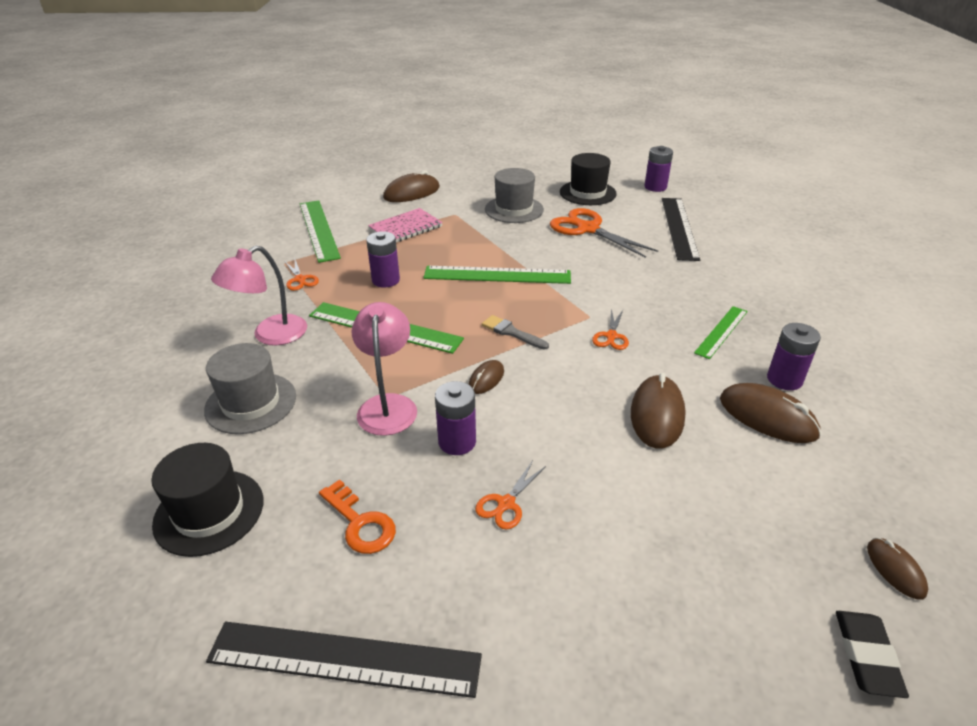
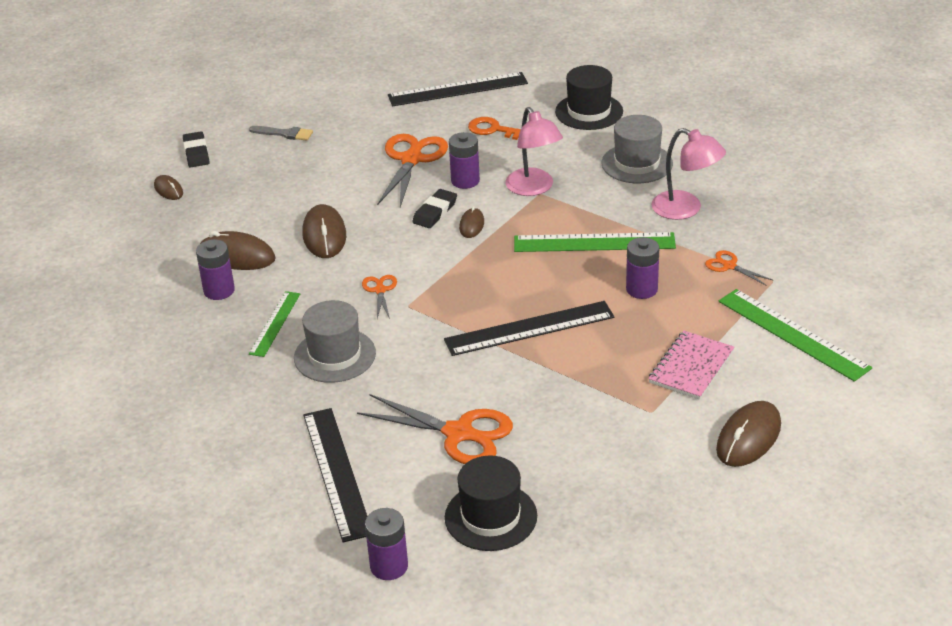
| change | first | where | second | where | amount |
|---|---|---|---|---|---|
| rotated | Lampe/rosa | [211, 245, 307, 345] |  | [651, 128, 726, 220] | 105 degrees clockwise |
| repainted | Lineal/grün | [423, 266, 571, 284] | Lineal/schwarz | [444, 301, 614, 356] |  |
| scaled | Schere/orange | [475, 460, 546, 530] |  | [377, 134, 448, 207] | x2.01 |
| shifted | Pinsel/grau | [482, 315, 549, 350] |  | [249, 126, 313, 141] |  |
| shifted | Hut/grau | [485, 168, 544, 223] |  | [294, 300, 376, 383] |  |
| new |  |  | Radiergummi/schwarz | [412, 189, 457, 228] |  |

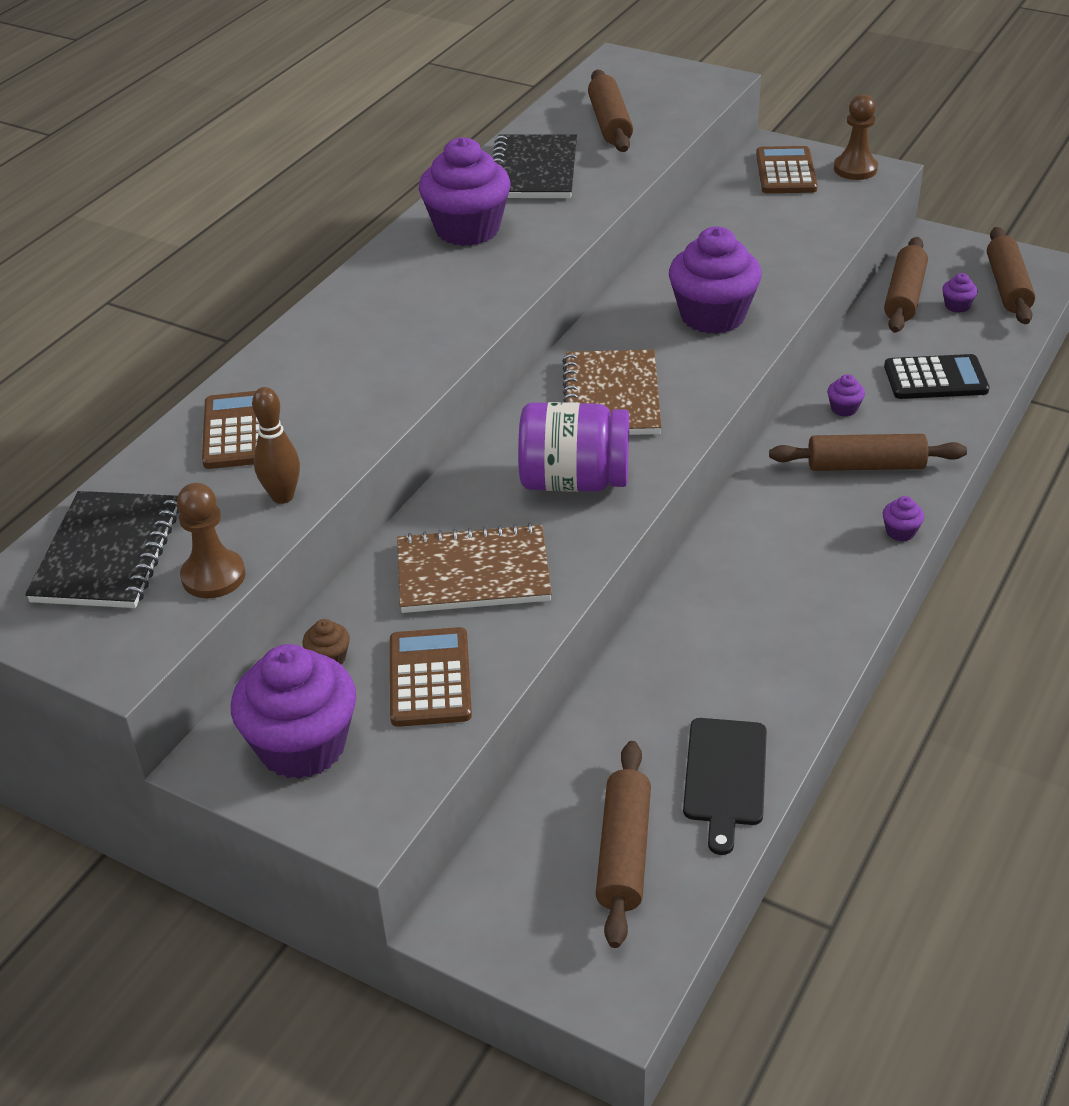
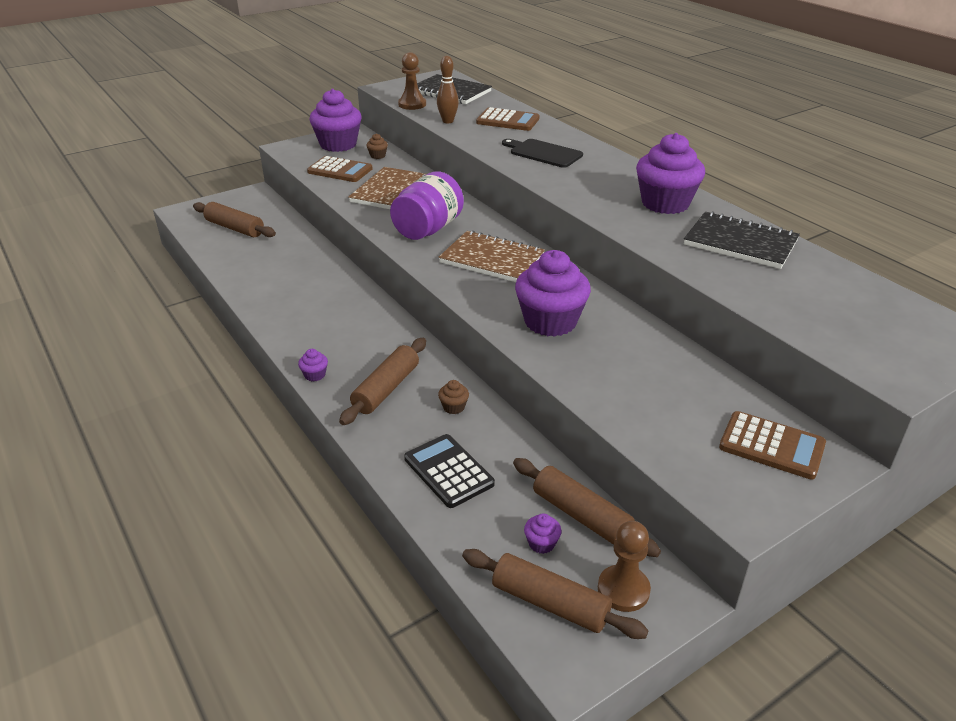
| change | first | where | second | where | amount |
|---|---|---|---|---|---|
| gone | Nudelholz/braun | [588, 69, 633, 152] |  |  |  |
| shifted | Schneidebrett/schwarz | [683, 718, 767, 855] |  | [502, 139, 583, 168] |  |
| repainted | Muffin/lila | [827, 374, 865, 417] | Muffin/braun | [438, 380, 469, 414] |  |
| shifted | Bauer/braun | [834, 94, 878, 180] |  | [598, 521, 651, 612] |  |
| rotated | Taschenrechner/schwarz | [884, 354, 990, 399] |  | [404, 434, 495, 508] | 120 degrees clockwise |

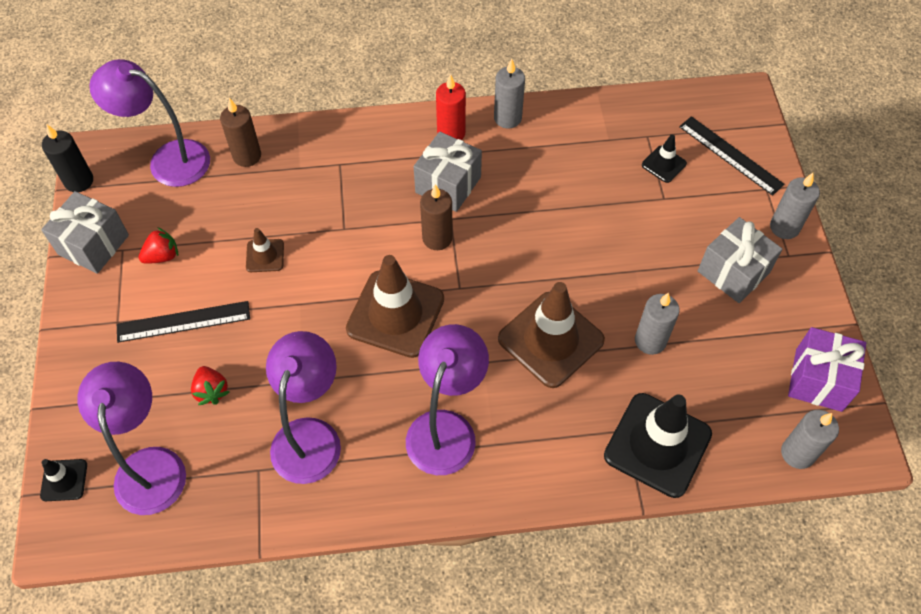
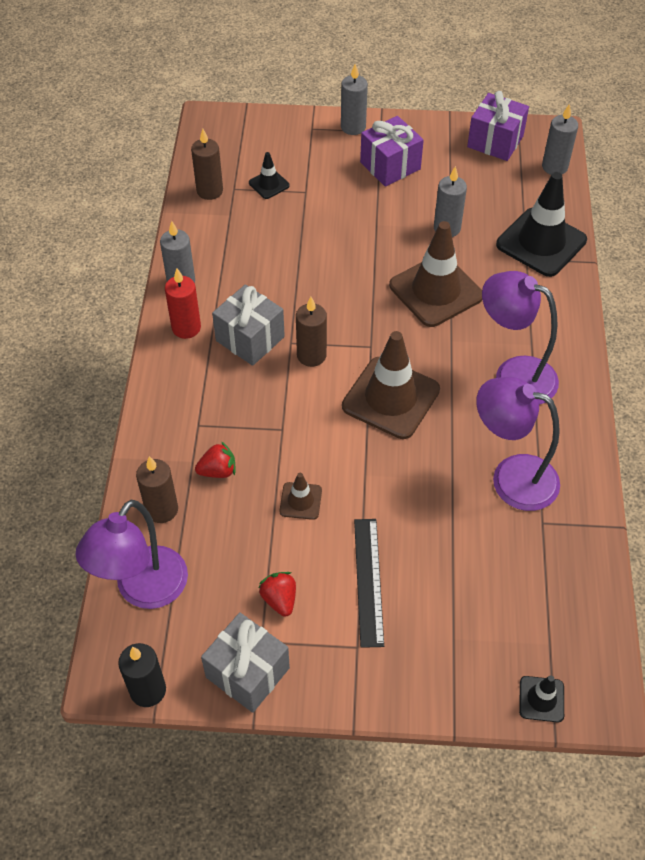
| change | first | where | second | where | amount |
|---|---|---|---|---|---|
| gone | Lampe/lila | [77, 362, 186, 515] |  |  |  |
| shifted | Erdbeere/rot | [191, 366, 229, 405] |  | [195, 441, 236, 478] |  |
| gone | Lineal/schwarz | [679, 116, 785, 196] |  |  |  |
| repainted | Geschenk/grau | [698, 217, 782, 303] | Geschenk/lila | [360, 116, 424, 187] |  |
| new |  |  | Kerze/braun | [191, 129, 223, 200] |  |

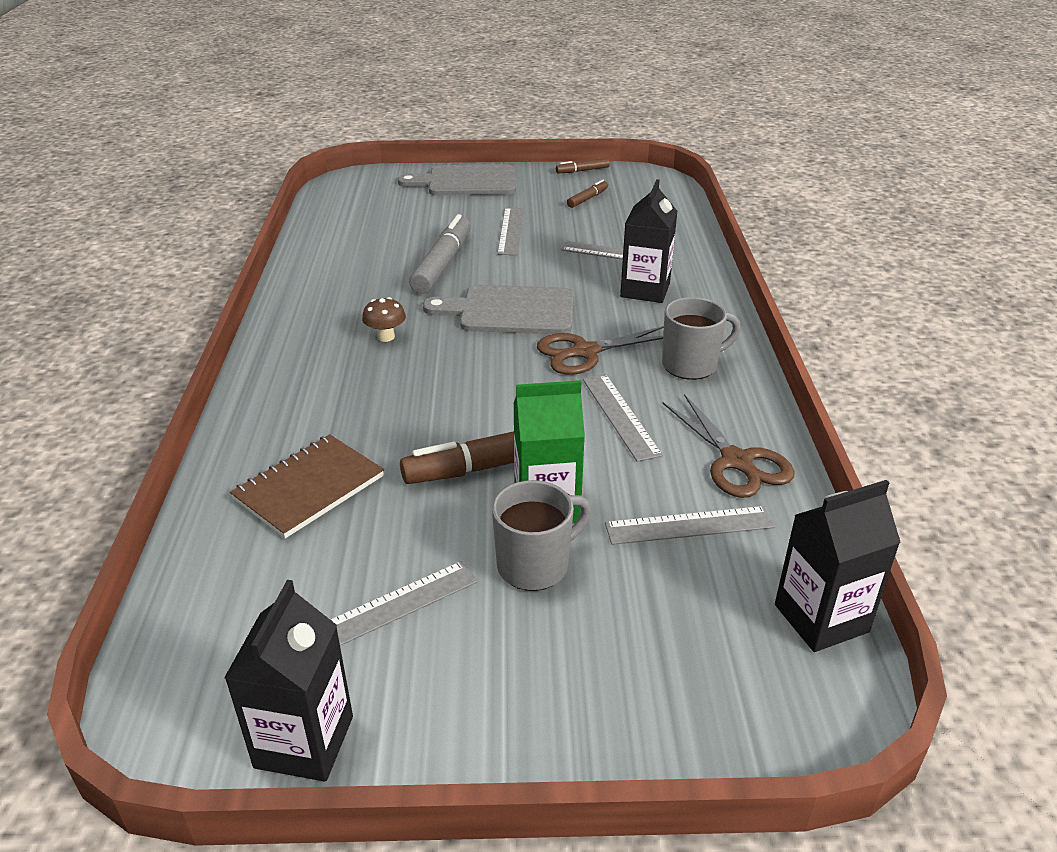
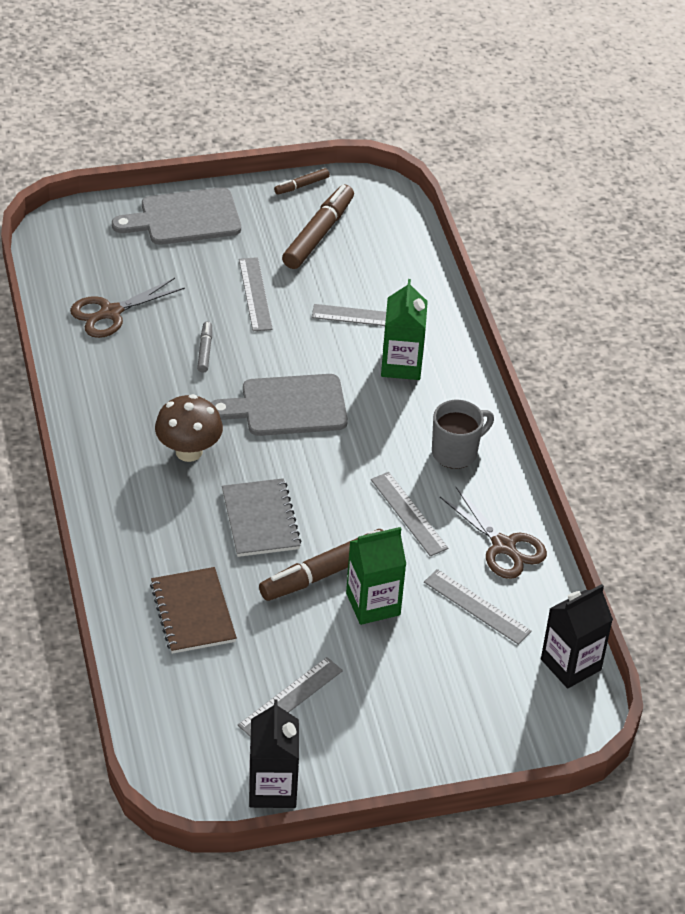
| change | first | where | second | where | amount |
|---|---|---|---|---|---|
| rotated | Notizbuch/braun | [230, 434, 384, 538] |  | [150, 567, 237, 654] | 45 degrees counterclockwise |
| scaled | Pilz/braun | [362, 297, 406, 342] |  | [155, 394, 223, 462] | x1.76 |
| scaled | Filzstift/grau | [409, 214, 471, 294] |  | [197, 321, 212, 373] | x0.50 |
| gone | Tasse/grau | [492, 480, 591, 591] |  |  |  |
| shifted | Schere/braun | [537, 326, 664, 375] |  | [70, 278, 185, 338] |  |
| scaled | Filzstift/braun | [567, 180, 608, 208] |  | [282, 185, 354, 269] | x2.01 |
| rotated | Lineal/grau | [605, 506, 775, 545] |  | [424, 569, 532, 645] | 60 degrees clockwise |
| repainted | Getränkekarton/schwarz | [620, 179, 678, 303] | Getränkekarton/grün | [381, 279, 428, 380] |  |
| new |  |  | Notizbuch/grau | [222, 478, 301, 557] |  |

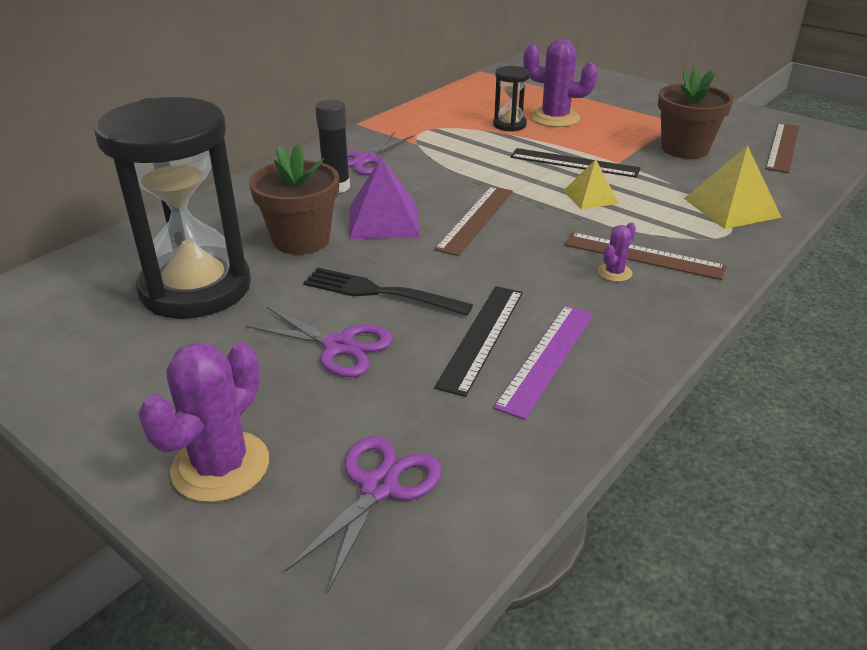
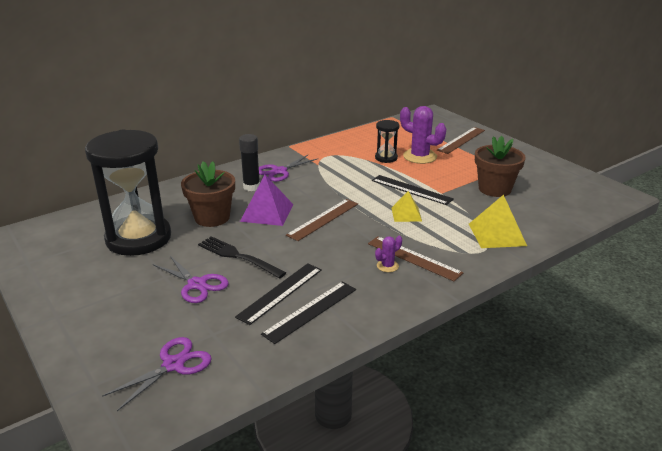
| change | first | where | second | where | amount |
|---|---|---|---|---|---|
| gone | Kaktus/lila | [138, 342, 269, 503] |  |  |  |
| repainted | Lineal/lila | [493, 305, 593, 420] | Lineal/schwarz | [261, 281, 356, 344] |  |
| shifted | Lineal/braun | [766, 123, 799, 173] |  | [437, 127, 485, 154] |  |

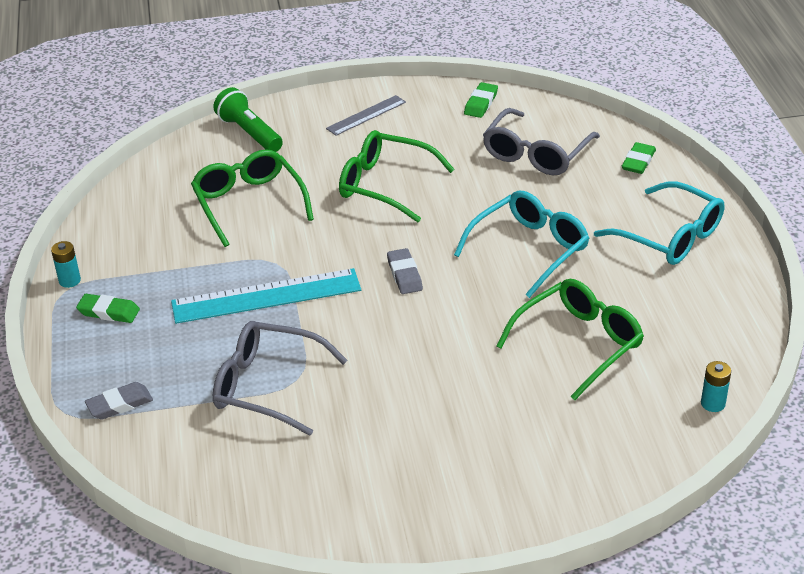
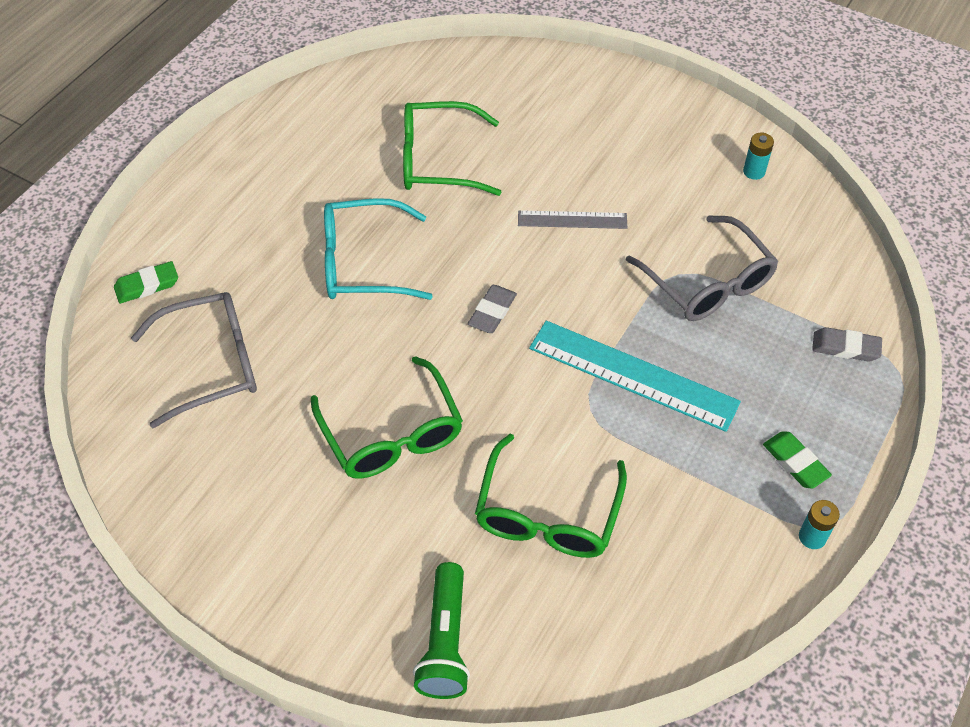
| change | first | where | second | where | amount |
|---|---|---|---|---|---|
| shifted | Lineal/grau | [326, 95, 406, 136] |  | [518, 210, 627, 229] |  |
| gone | Radiergummi/grün | [464, 82, 498, 118] |  |  |  |
| gone | Brille/türkis | [594, 181, 725, 265] |  |  |  |
| shifted | Batterie/türkis | [701, 361, 731, 412] |  | [743, 133, 774, 180] |  |

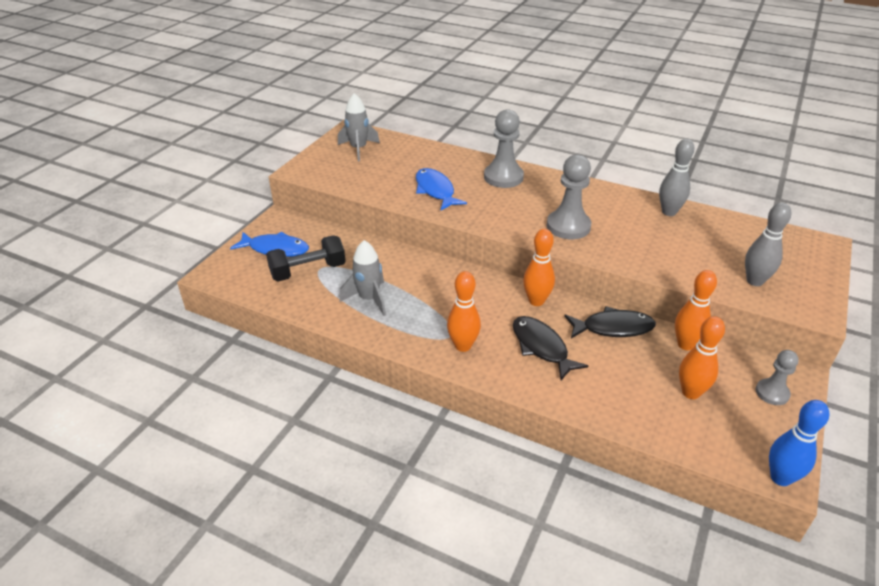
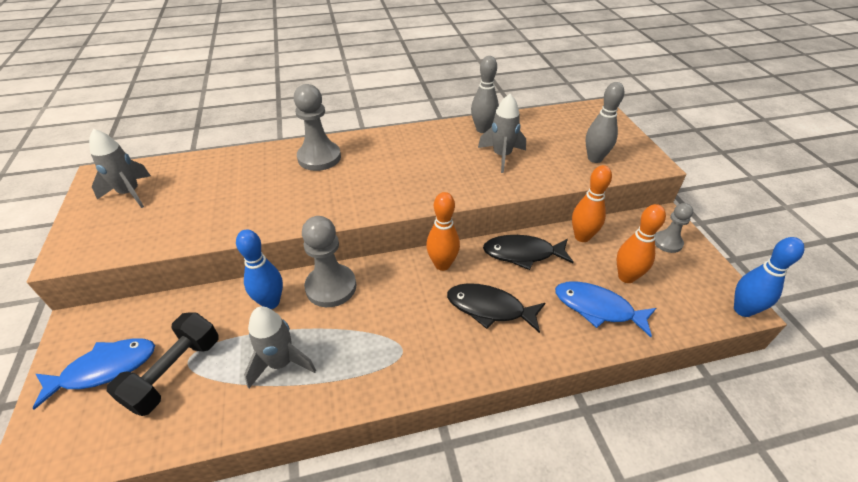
| change | first | where | second | where | amount |
|---|---|---|---|---|---|
| shifted | Fisch/blau | [416, 168, 467, 210] |  | [555, 281, 656, 337] |  |
| gone | Bowlingkegel/orange | [447, 271, 481, 352] |  |  |  |
| shifted | Bauer/grau | [547, 155, 591, 239] |  | [302, 216, 356, 307] |  |
| rotated | Fisch/schwarz | [564, 306, 656, 338] |  | [483, 235, 574, 270] | 135 degrees counterclockwise |
| new |  |  | Bowlingkegel/blau | [236, 229, 283, 309] |  |
| new |  |  | Rakete/grau | [478, 94, 526, 173] |  |

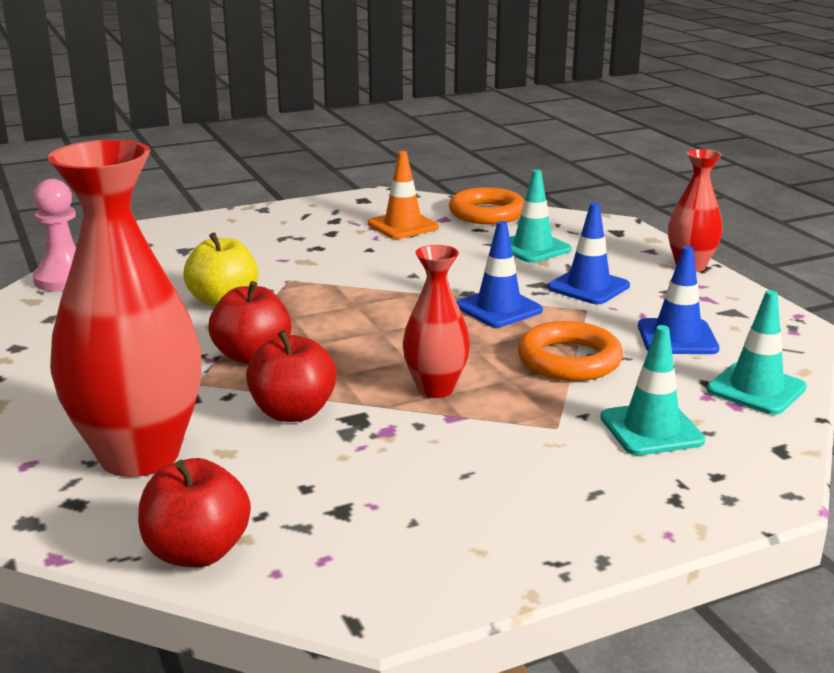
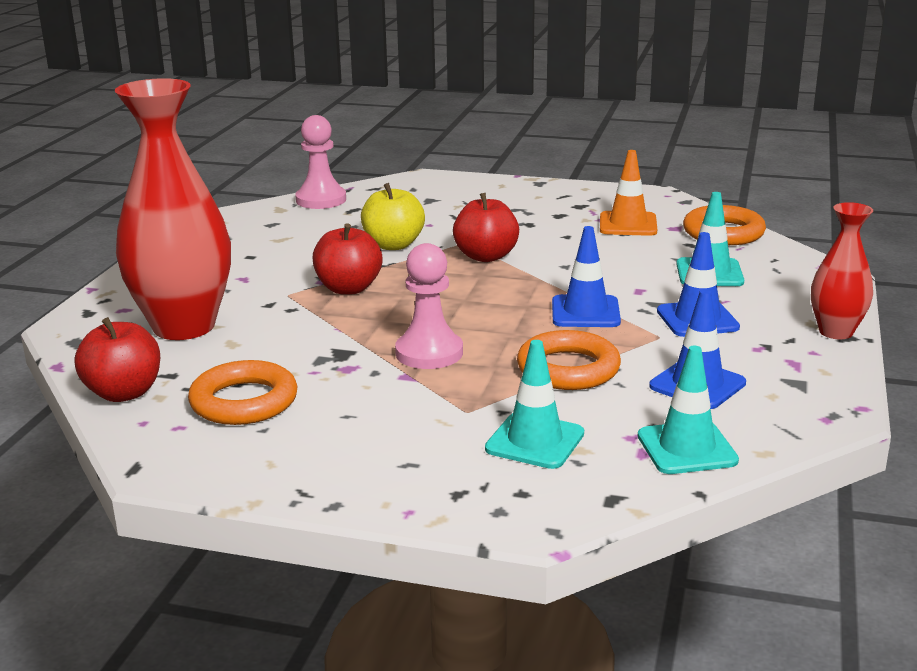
| change | first | where | second | where | amount |
|---|---|---|---|---|---|
| shifted | Apfel/rot | [246, 330, 337, 422] |  | [453, 193, 519, 262] |  |
| swapped | Vase/rot | [403, 245, 470, 398] | Bauer/rosa | [395, 243, 463, 369] |  |
| new |  |  | Ring/orange | [188, 360, 297, 425] |  |

